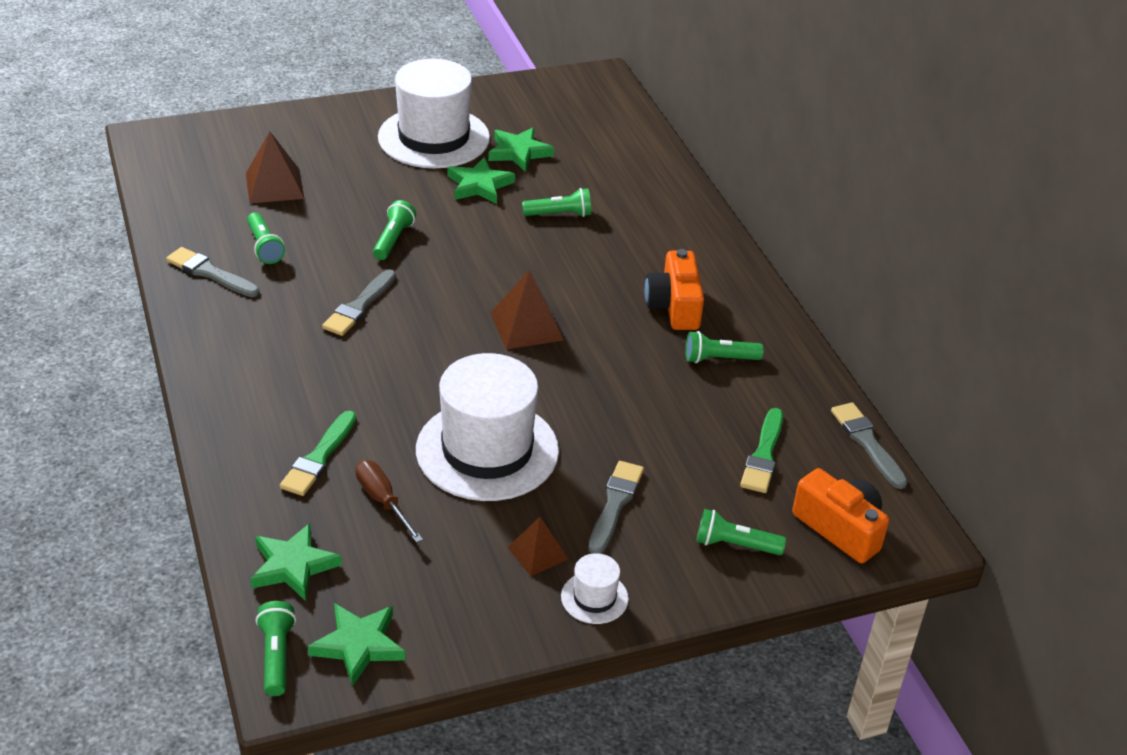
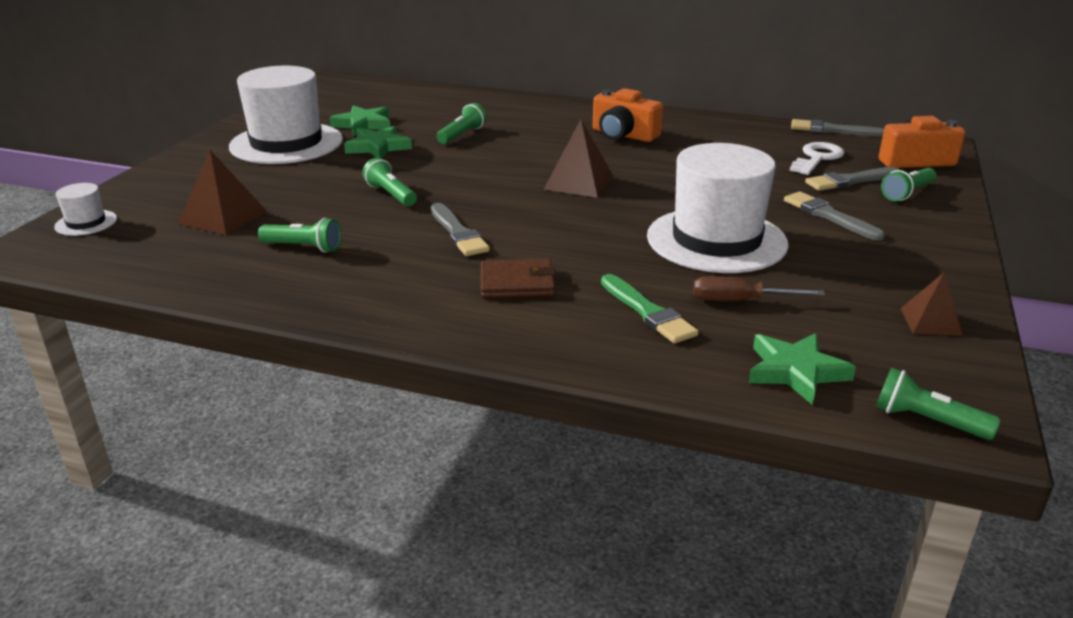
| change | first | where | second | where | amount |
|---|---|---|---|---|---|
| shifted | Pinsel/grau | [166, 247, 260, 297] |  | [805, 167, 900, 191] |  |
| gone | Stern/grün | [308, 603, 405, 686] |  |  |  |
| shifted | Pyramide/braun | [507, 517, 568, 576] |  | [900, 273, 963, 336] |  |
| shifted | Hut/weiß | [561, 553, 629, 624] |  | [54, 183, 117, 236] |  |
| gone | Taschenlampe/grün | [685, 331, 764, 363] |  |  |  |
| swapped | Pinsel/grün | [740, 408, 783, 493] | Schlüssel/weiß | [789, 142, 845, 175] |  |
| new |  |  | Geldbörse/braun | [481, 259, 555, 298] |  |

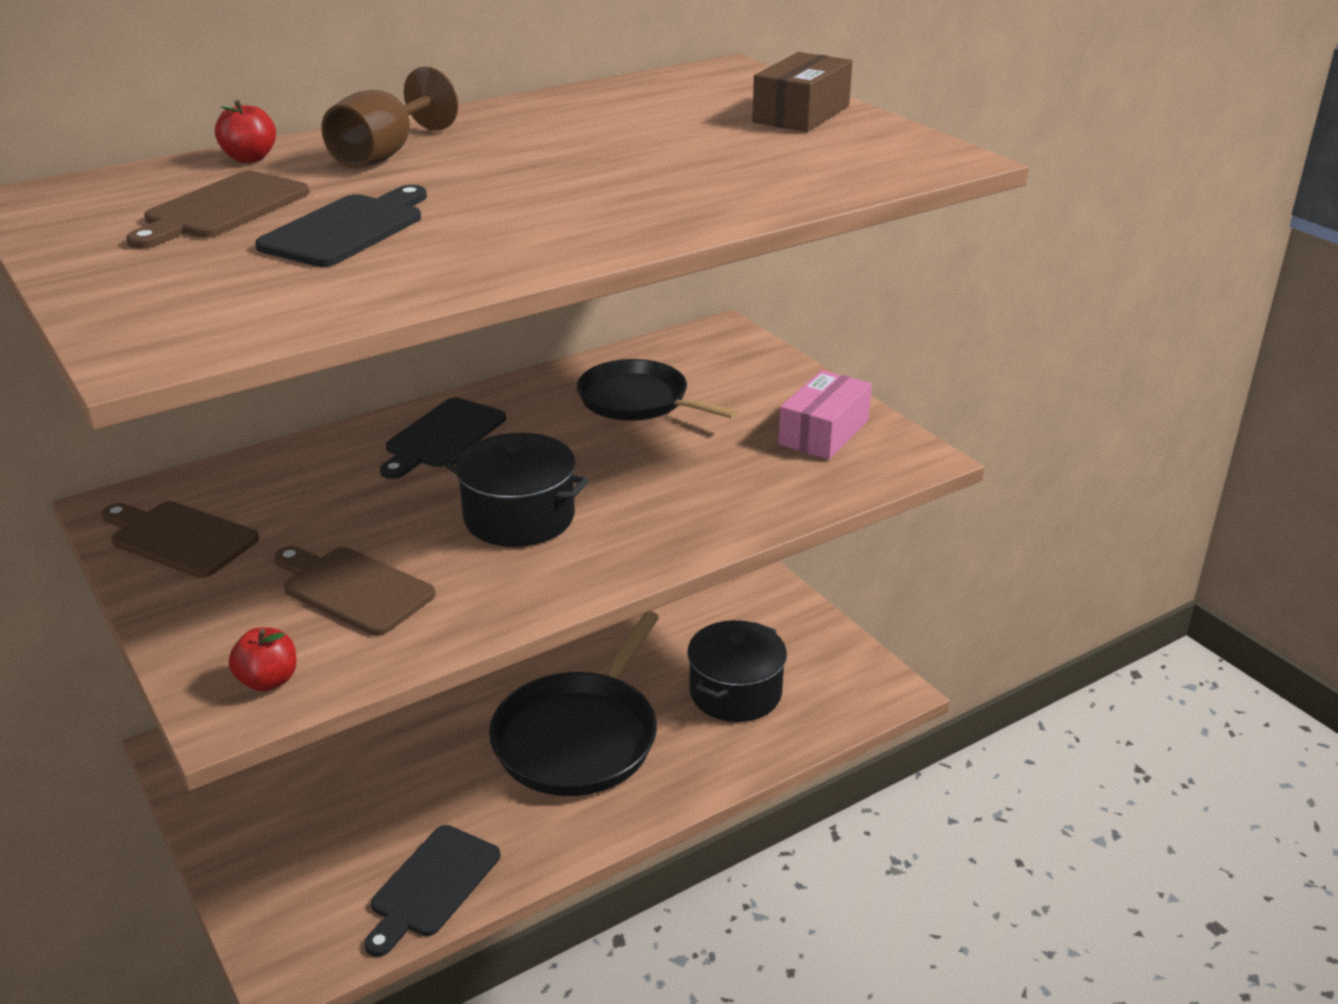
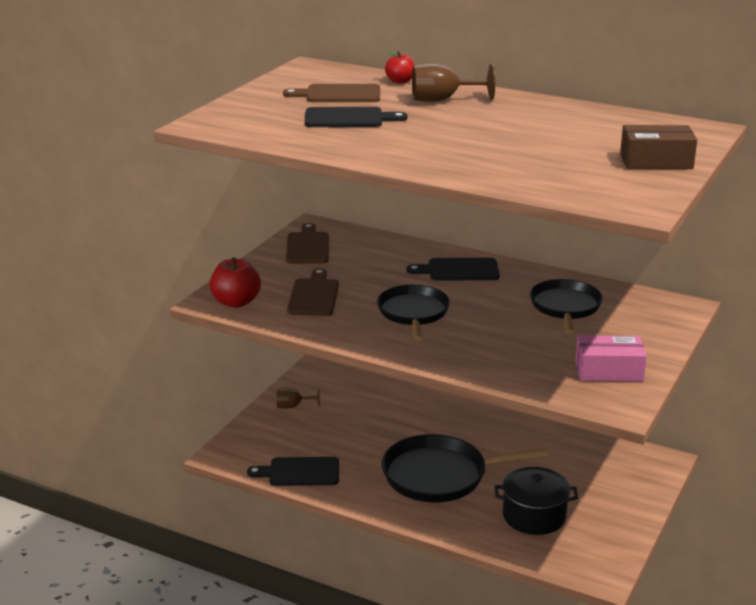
| change | first | where | second | where | amount |
|---|---|---|---|---|---|
| scaled | Apfel/rot | [229, 628, 297, 691] |  | [210, 257, 261, 308] | x1.62 |
| swapped | Kochtopf/schwarz | [445, 433, 589, 547] | Pfanne/schwarz | [377, 285, 450, 340] |  |
| new |  |  | Kelch/braun | [276, 388, 320, 409] |  |

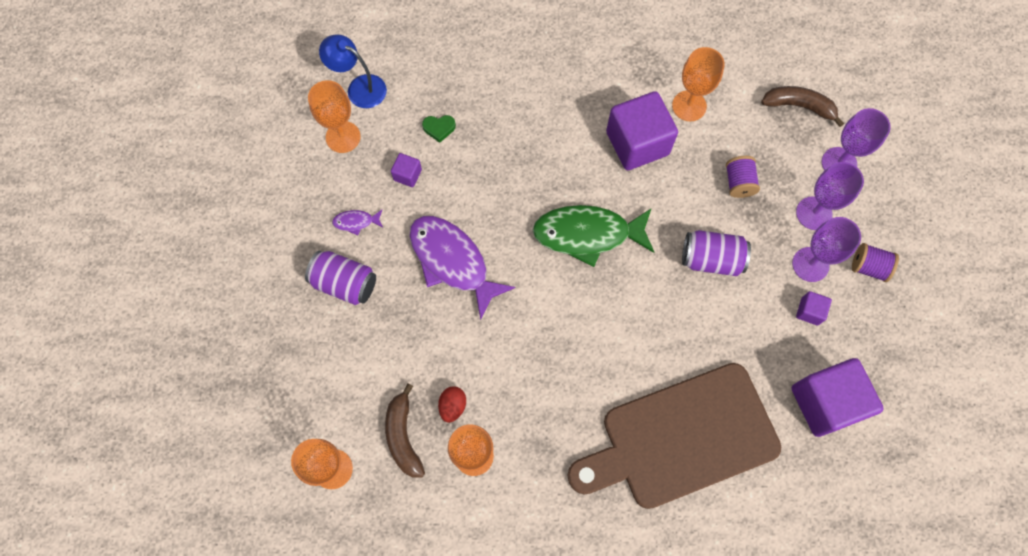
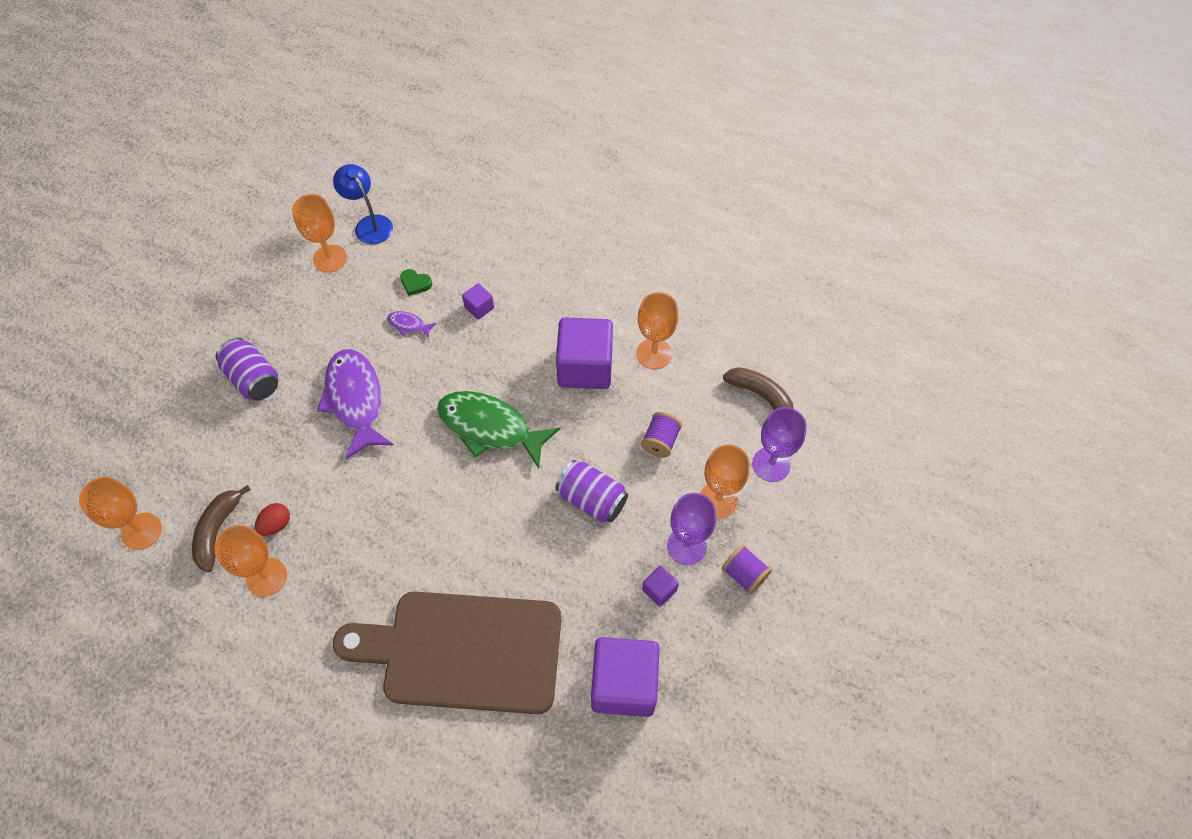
| change | first | where | second | where | amount |
|---|---|---|---|---|---|
| shifted | Fisch/lila | [332, 210, 383, 235] |  | [387, 311, 437, 339] |  |
| shifted | Kubus/lila | [391, 153, 422, 187] |  | [462, 283, 494, 319] |  |
| repainted | Kelch/lila | [796, 162, 864, 230] | Kelch/orange | [700, 444, 750, 518] |  |

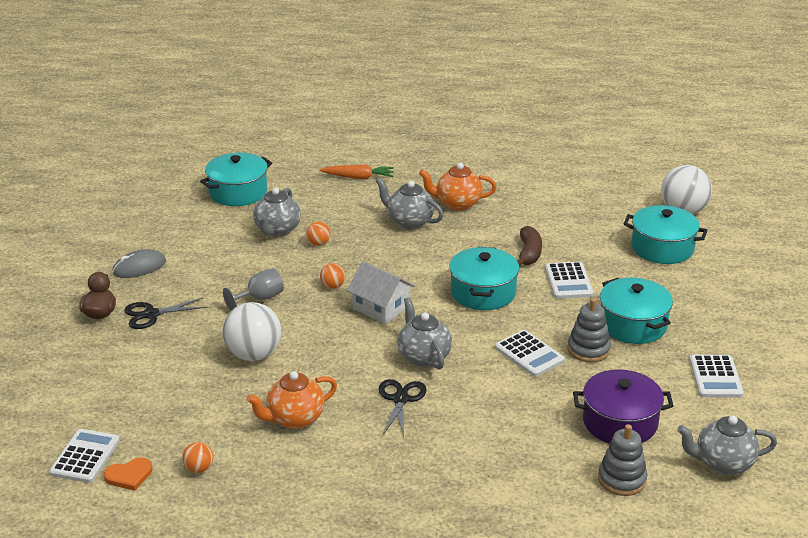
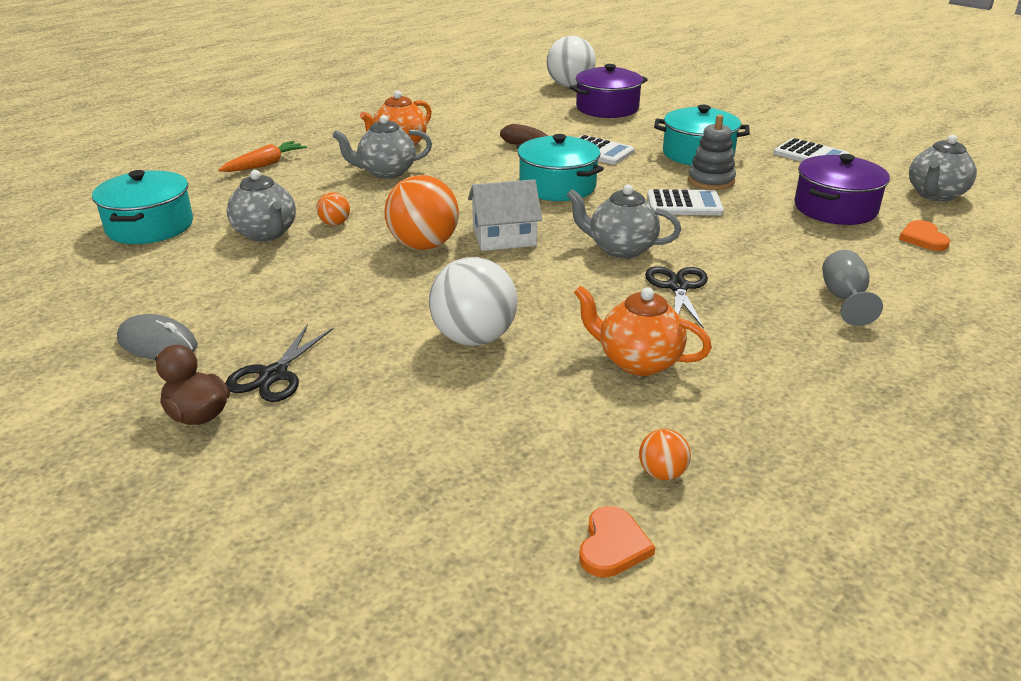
| change | first | where | second | where | amount |
|---|---|---|---|---|---|
| gone | Taschenrechner/weiß | [49, 429, 120, 483] |  |  |  |
| rotated | Computermaus/grau | [112, 249, 166, 278] |  | [117, 314, 198, 359] | 75 degrees counterclockwise |
| shifted | Kelch/grau | [223, 268, 284, 311] |  | [822, 250, 883, 326] |  |
| rotated | Teekanne/orange | [246, 371, 337, 429] |  | [574, 286, 712, 376] | 105 degrees clockwise |
| scaled | Ball/orange | [320, 263, 345, 289] |  | [384, 175, 459, 250] | x2.12 |
| rotated | Schere/schwarz | [379, 379, 427, 437] |  | [645, 266, 708, 329] | 45 degrees clockwise |
| swapped | Stapelspielzeug/grau | [598, 424, 648, 496] | Herz/orange | [899, 220, 950, 251] |  |
| repainted | Kochtopf/türkis | [624, 205, 708, 264] | Kochtopf/lila | [570, 64, 648, 118] |  |

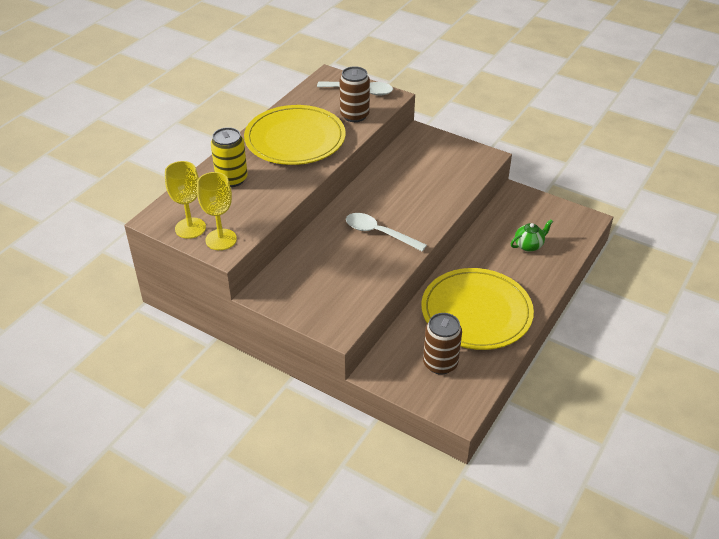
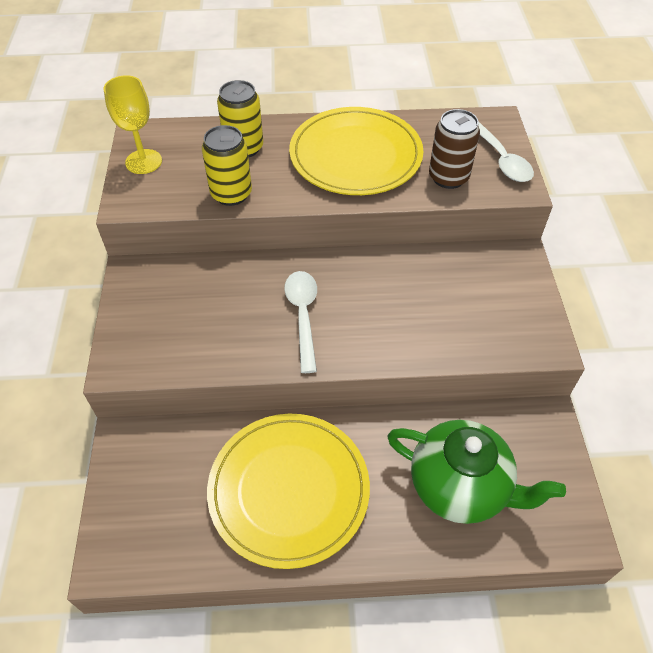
| change | first | where | second | where | amount |
|---|---|---|---|---|---|
| gone | Kelch/gelb | [197, 172, 237, 250] |  |  |  |
| gone | Dose/braun | [423, 313, 462, 375] |  |  |  |
| scaled | Teekanne/grün | [511, 219, 553, 252] |  | [387, 420, 566, 524] | x2.15 |
| new |  |  | Dose/gelb | [202, 125, 252, 206] |  |

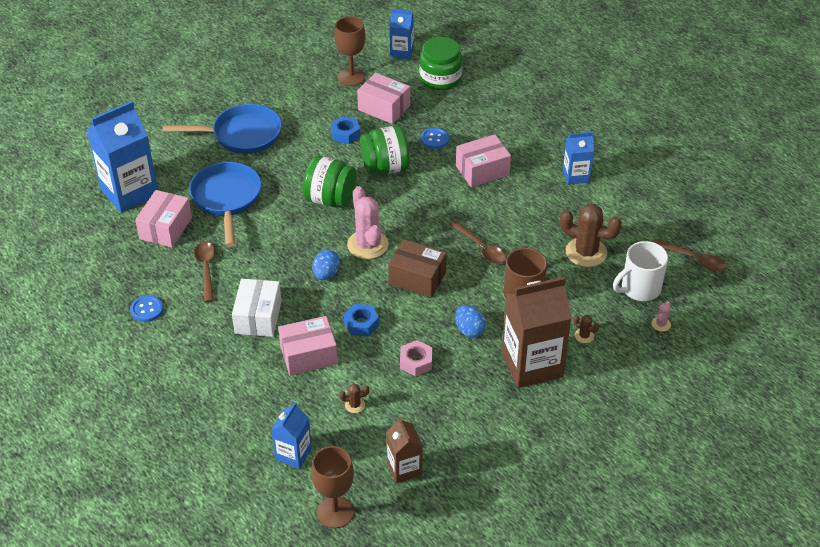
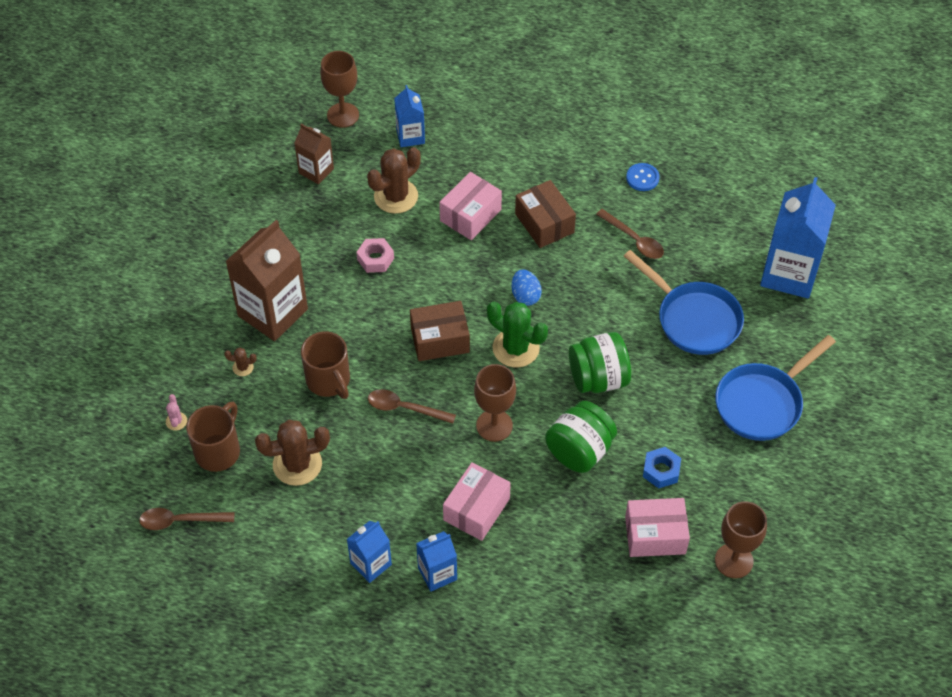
| change | first | where | second | where | amount |
|---|---|---|---|---|---|
| gone | Schachtel/rosa | [135, 190, 192, 248] |  |  |  |
| repainted | Schachtel/weiß | [232, 279, 282, 337] | Schachtel/braun | [515, 180, 576, 248] |  |
| scaled | Kaktus/braun | [339, 384, 369, 413] |  | [367, 147, 421, 214] | x2.25 |
| gone | Sechskantmutter/blau | [344, 304, 379, 337] |  |  |  |
| repainted | Kaktus/rosa | [347, 186, 389, 259] | Kaktus/grün | [487, 302, 548, 368] |  |
| shifted | Getränkekarton/blau | [390, 9, 414, 59] |  | [416, 531, 457, 592] |  |
| gone | Einmachglas/grün | [419, 37, 462, 90] |  |  |  |
| gone | Knopf/blau | [421, 127, 449, 149] |  |  |  |
| gone | Ei/blau | [455, 305, 486, 338] |  |  |  |
| repainted | Tasse/weiß | [613, 241, 668, 301] | Tasse/braun | [186, 402, 240, 472] |  |
| new |  |  | Kelch/braun | [474, 364, 516, 442] |  |

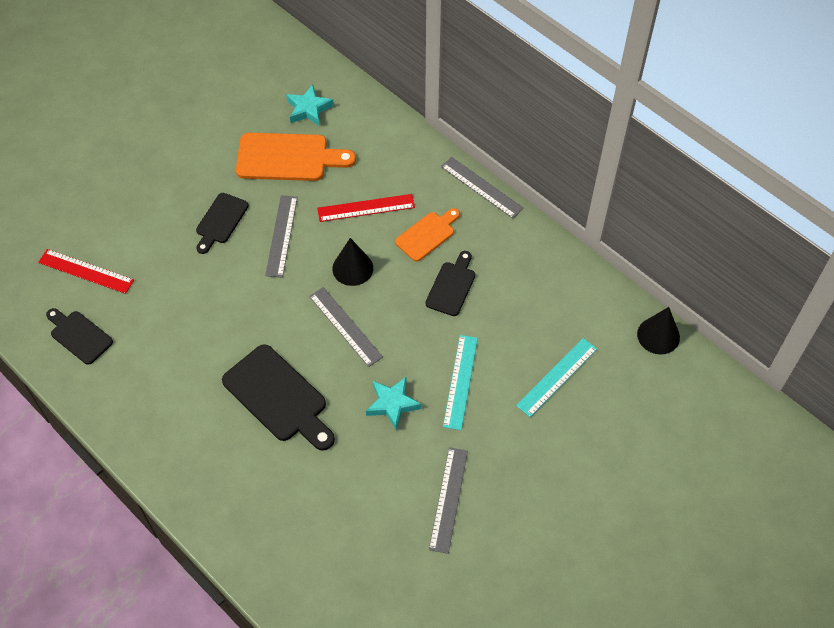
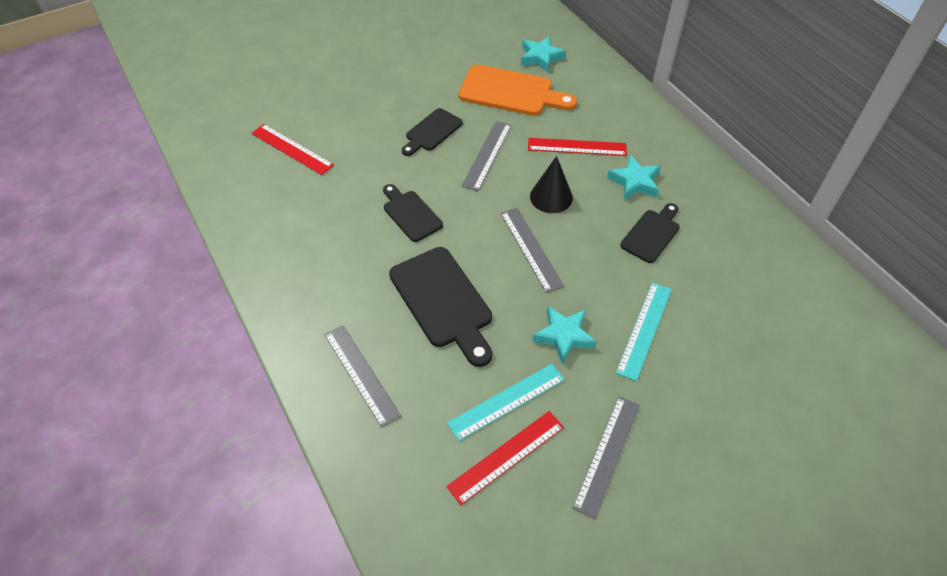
| change | first | where | second | where | amount |
|---|---|---|---|---|---|
| shifted | Schneidebrett/schwarz | [46, 308, 113, 365] |  | [383, 184, 443, 242] |  |
| swapped | Schneidebrett/orange | [395, 208, 460, 262] | Stern/türkis | [607, 155, 661, 200] |  |
| shifted | Lineal/grau | [441, 157, 524, 219] |  | [325, 325, 401, 428] |  |
| shifted | Lineal/türkis | [516, 338, 597, 417] |  | [447, 364, 565, 441] |  |
| gone | Kegel/schwarz | [637, 307, 680, 355] |  |  |  |
| new |  |  | Lineal/rot | [446, 411, 564, 505] |  |

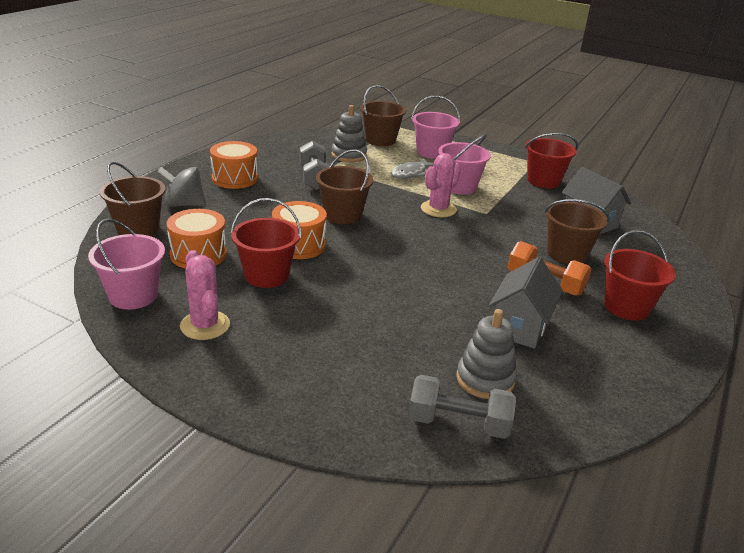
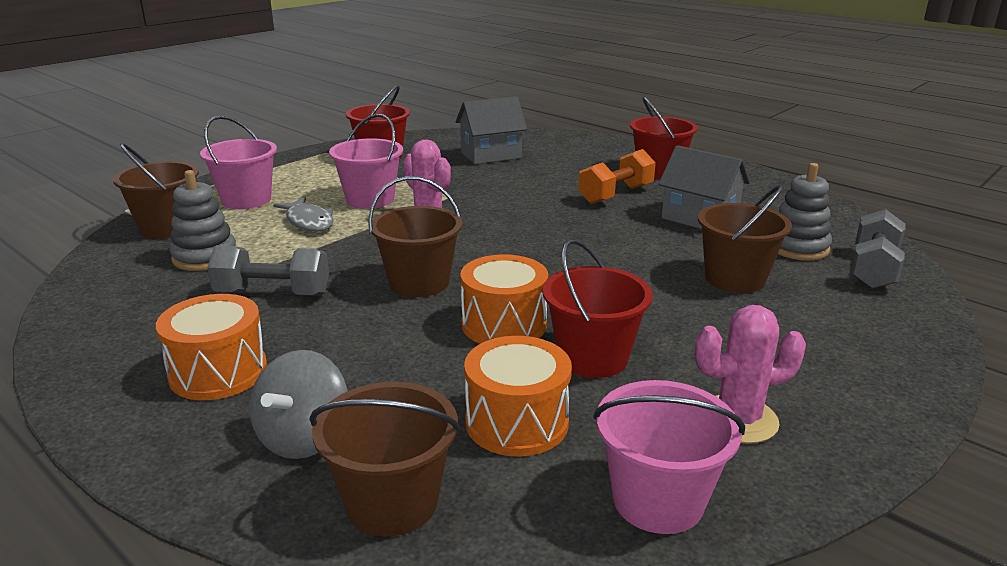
| change | first | where | second | where | amount |
|---|---|---|---|---|---|
| shifted | Eimer/braun | [544, 199, 610, 264] |  | [698, 185, 792, 293] |  |

